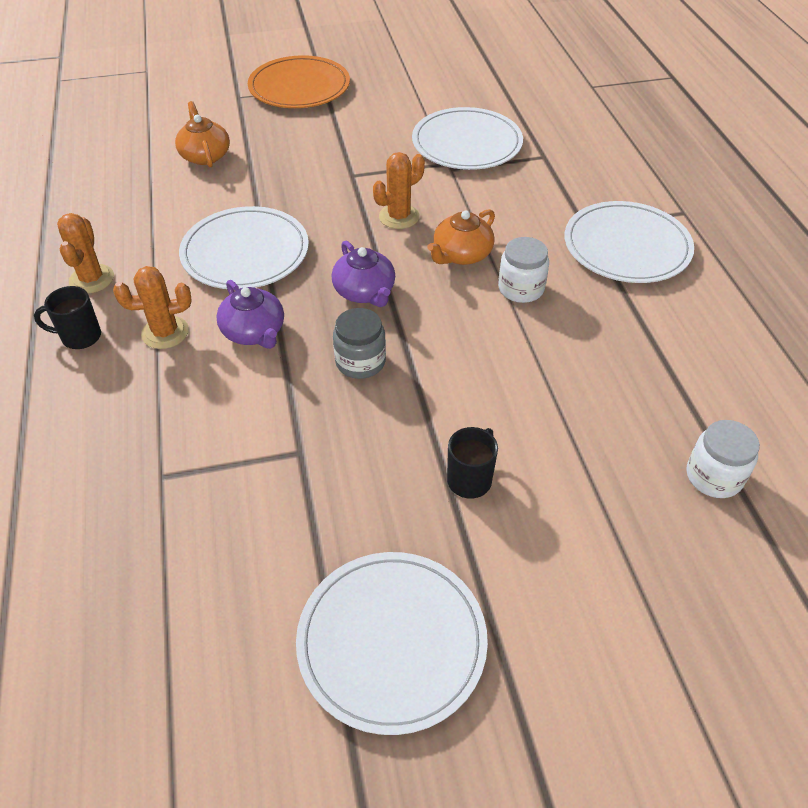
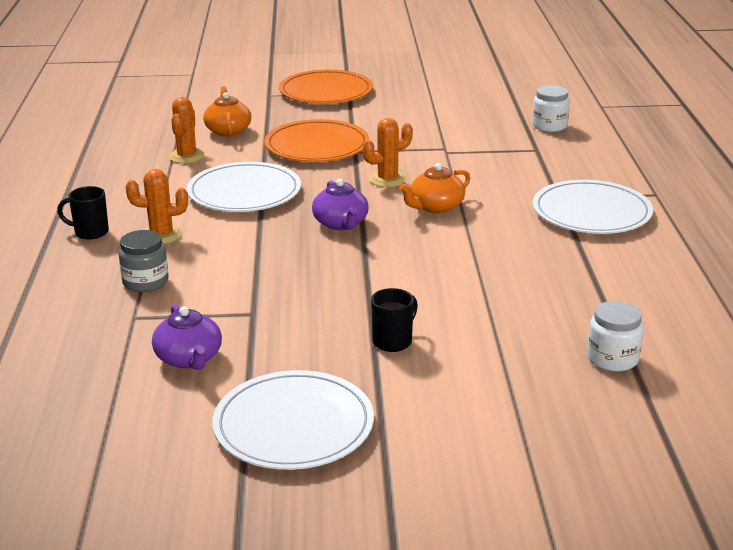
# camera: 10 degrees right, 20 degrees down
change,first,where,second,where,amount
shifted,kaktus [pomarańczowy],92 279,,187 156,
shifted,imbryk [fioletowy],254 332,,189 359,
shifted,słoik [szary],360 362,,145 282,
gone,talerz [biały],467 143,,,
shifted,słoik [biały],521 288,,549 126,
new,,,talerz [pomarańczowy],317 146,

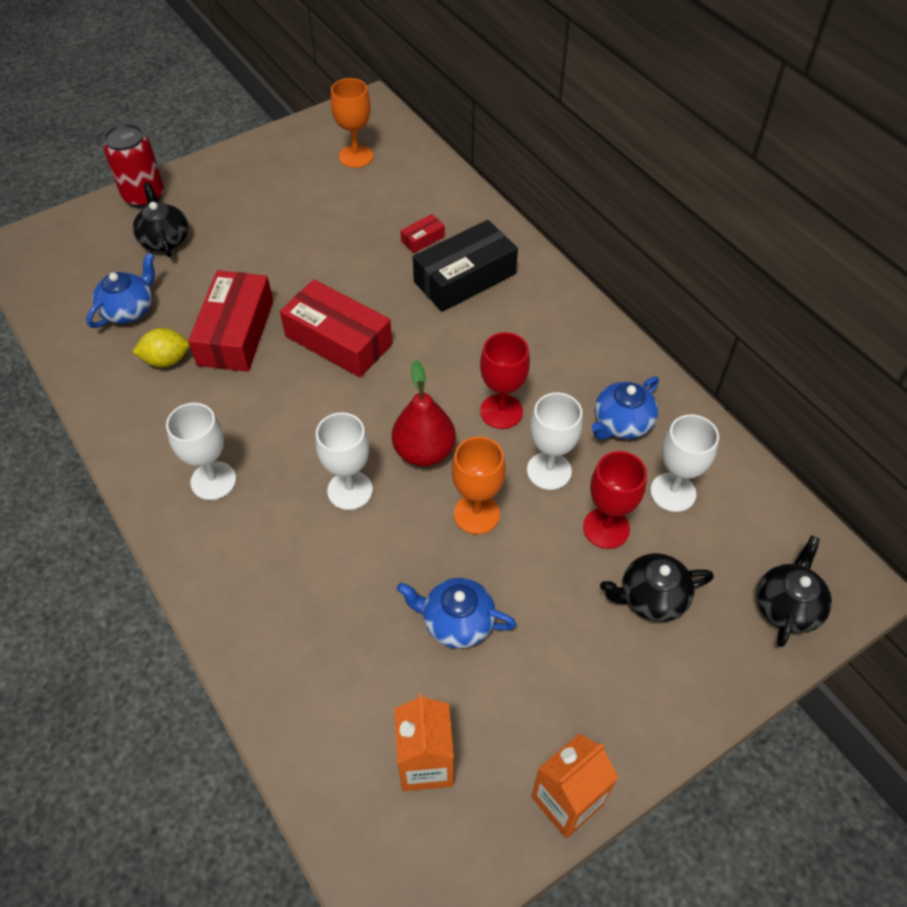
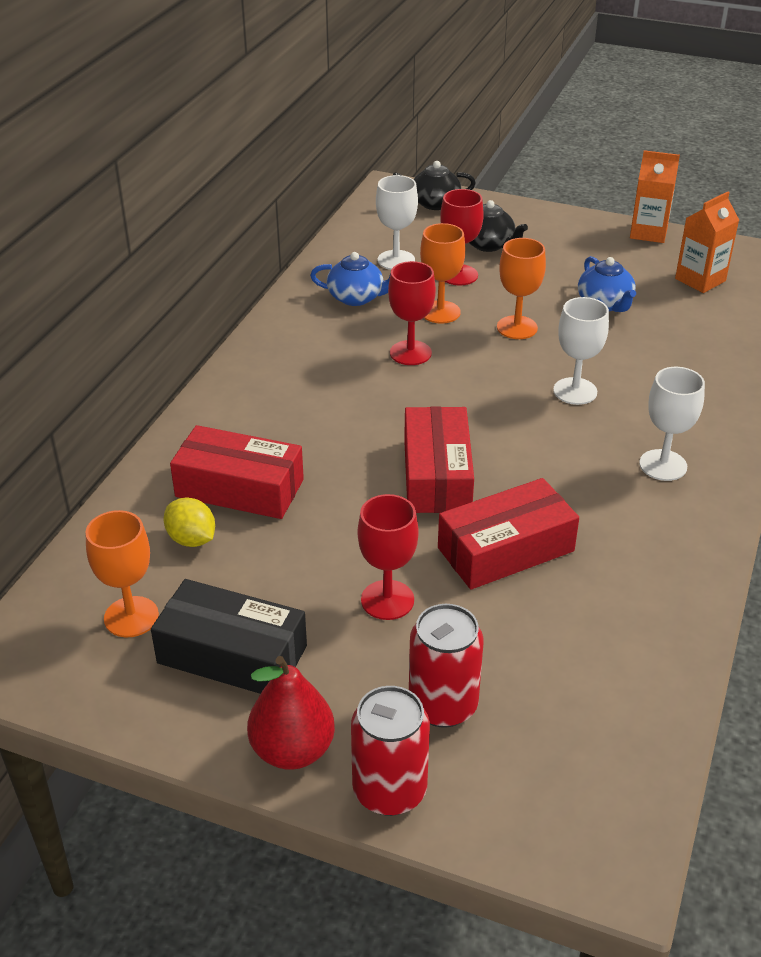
# camera: 125 degrees left, 15 degrees down
change,first,where,second,where,amount
gone,imbryk [niebieski],129 309,,,
shifted,cytryna [żółty],166 360,,191 539,
swapped,imbryk [czarny],164 239,puszka [czerwony],443 705,
shifted,gruszka [czerwony],424 451,,292 750,
scaled,pudełko [czerwony],423 239,,239 488,x2.26
shifted,pudełko [czarny],465 278,,232 655,
repainted,kielich [biały],549 471,kielich [pomarańczowy],440 312,
new,,,kielich [czerwony],387 600,

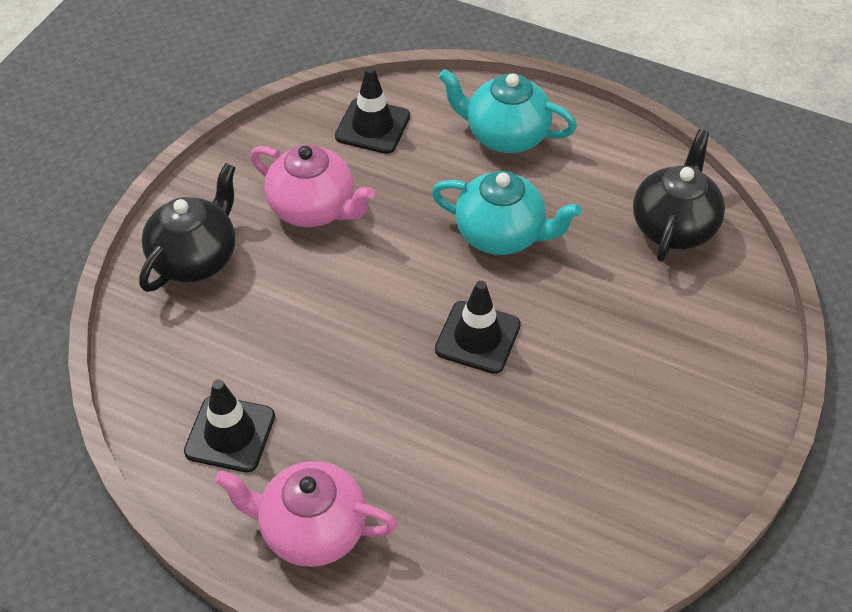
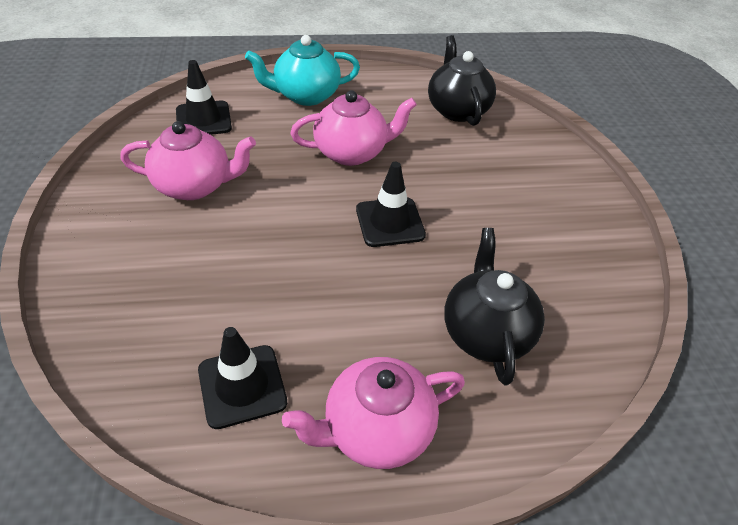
# camera: 35 degrees left, 5 degrees down
change,first,where,second,where,amount
shifted,imbryk [czarny],195 258,,486 332,
repainted,imbryk [turkusowy],502 234,imbryk [różowy],352 152,

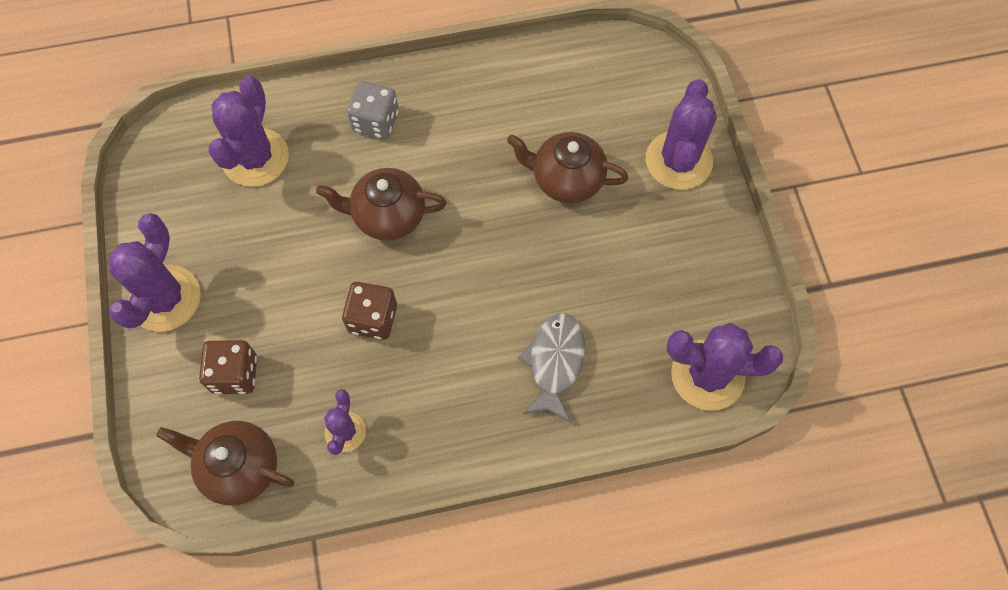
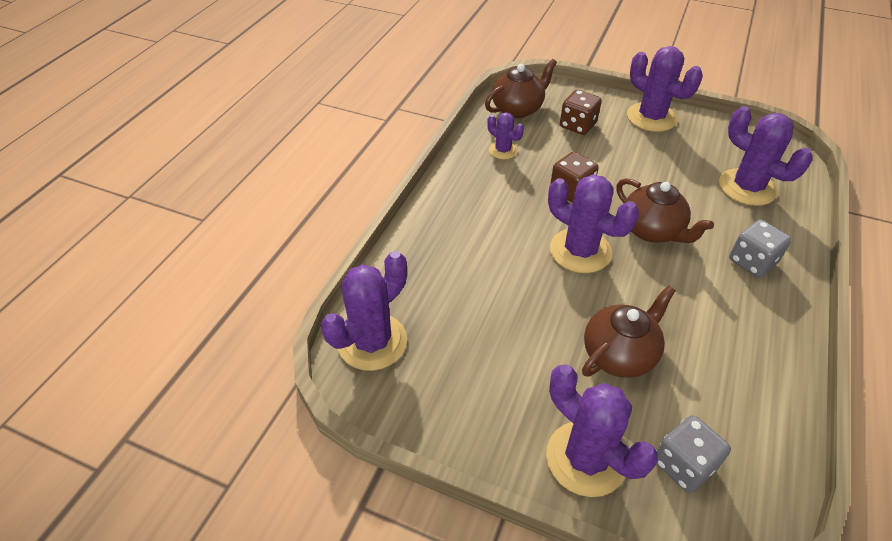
# camera: 125 degrees right, 20 degrees down
change,first,where,second,where,amount
rotated,imbryk [brązowy],387 216,,652 231,105 degrees clockwise
gone,ryba [szary],555 362,,,
new,,,kaktus [fioletowy],580 251,
new,,,kostka do gry [szary],683 465,

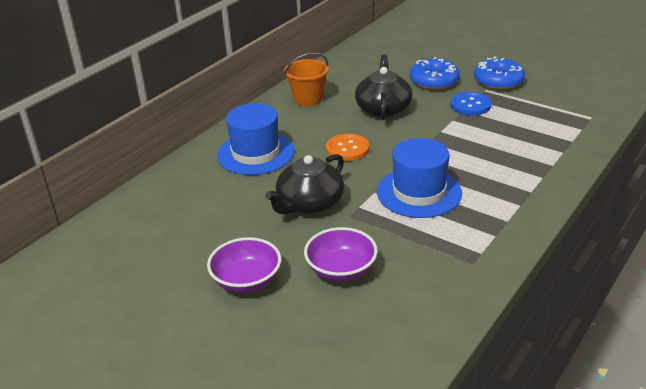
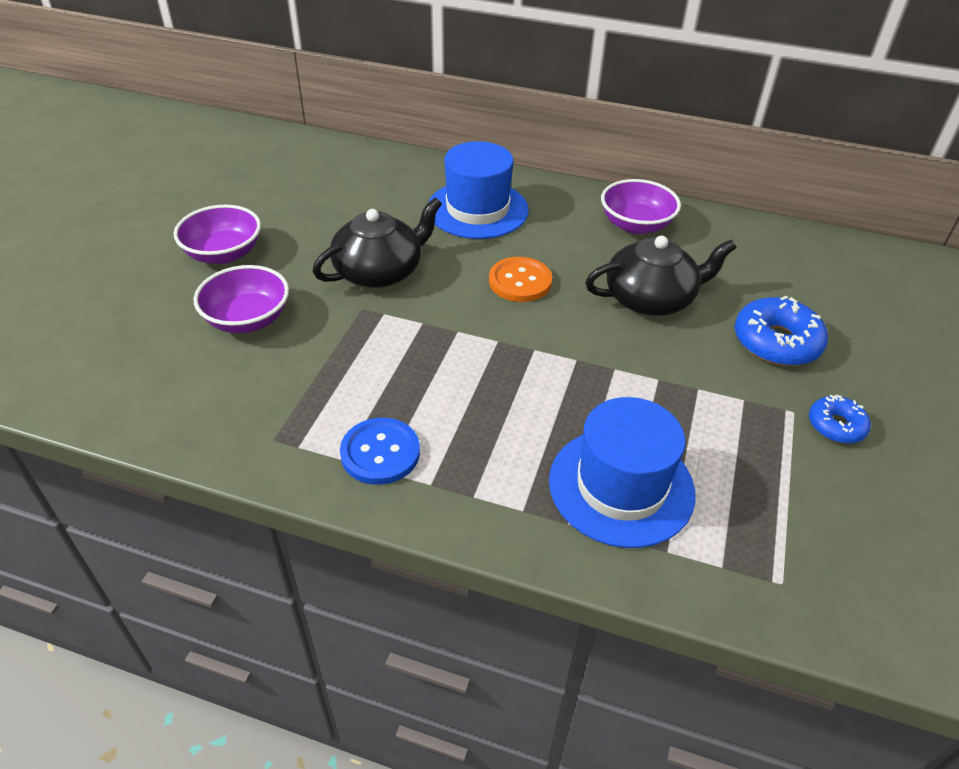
# camera: 70 degrees right, 10 degrees up
change,first,where,second,where,amount
rotated,imbryk [czarny],309 203,,380 271,120 degrees clockwise
swapped,wiadro [pomarańczowy],308 99,miska [fioletowy],636 225,
shifted,kapelusz [niebieski],419 192,,621 486,
shifted,guzik [niebieski],470 105,,380 453,
scaled,donut [niebieski],498 81,,836 426,x0.59

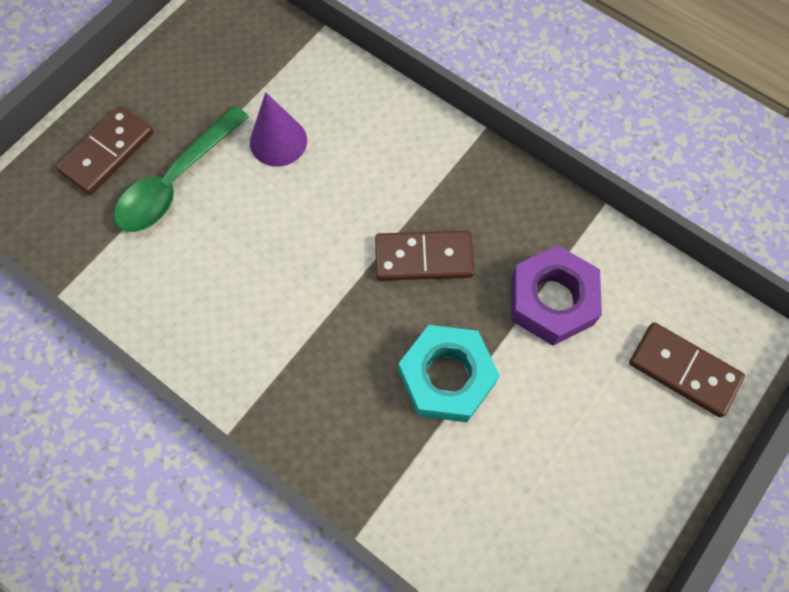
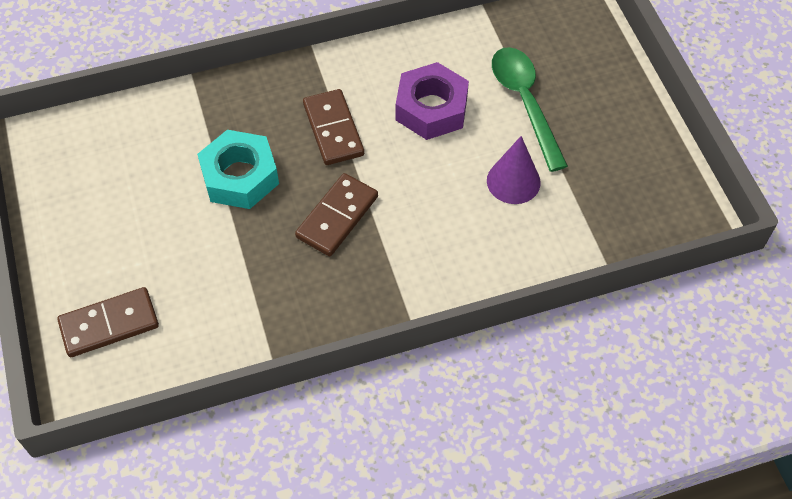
# camera: 125 degrees right, 10 degrees down
change,first,where,second,where,amount
shifted,kostka domina [brązowy],107 152,,333 129,
shifted,nakrętka [fioletowy],552 300,,431 109,

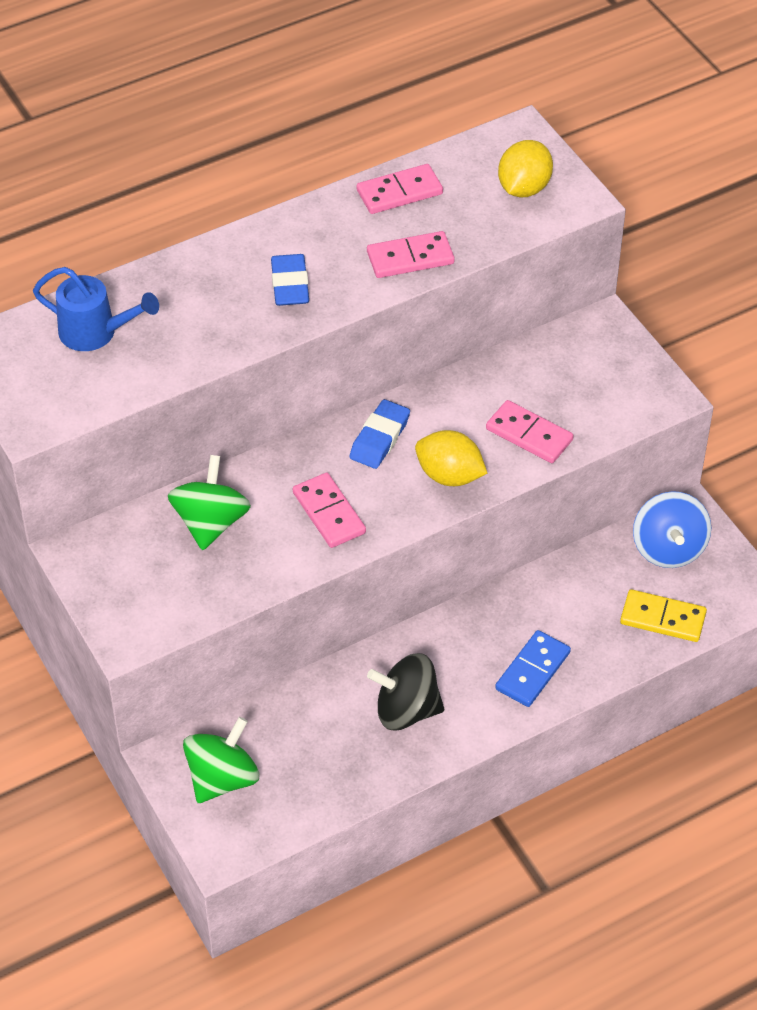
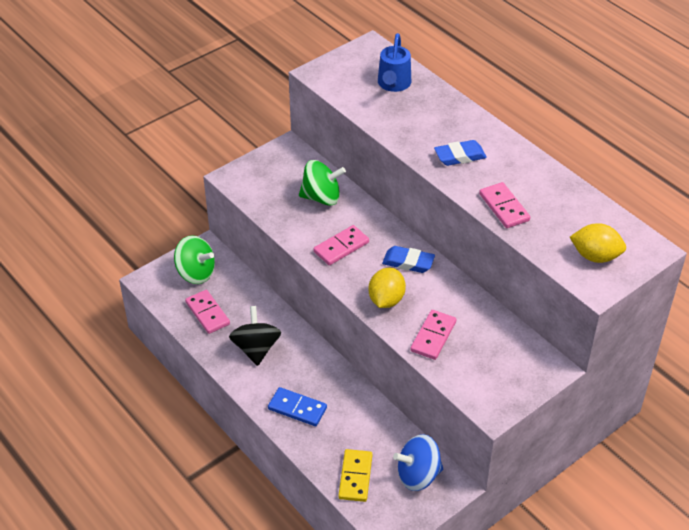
# camera: 80 degrees right, 5 degrees down
change,first,where,second,where,amount
shifted,kostka domina [różowy],399 192,,207 313,

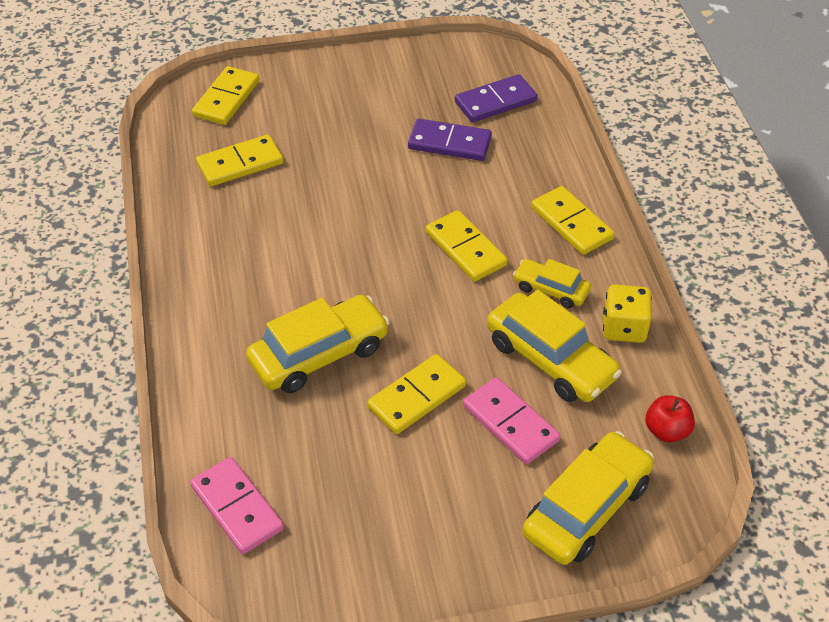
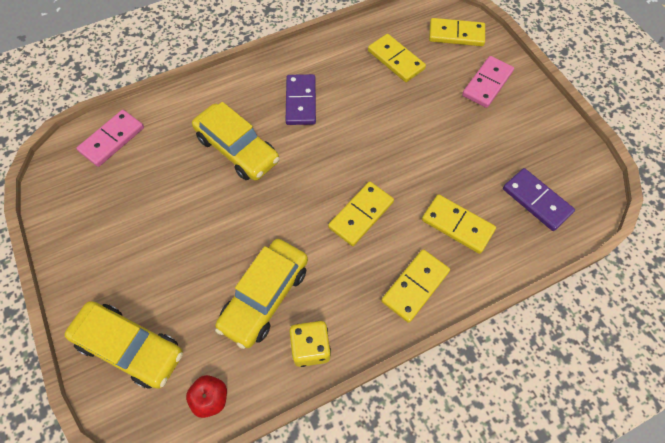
# camera: 75 degrees right, 15 degrees up
change,first,where,second,where,amount
shifted,kostka domina [żółty],417 397,,457 225,
shifted,kostka domina [fioletowy],449 143,,300 101,
shifted,kostka domina [różowy],510 423,,487 84,
gone,samochód [żółty],551 289,,,

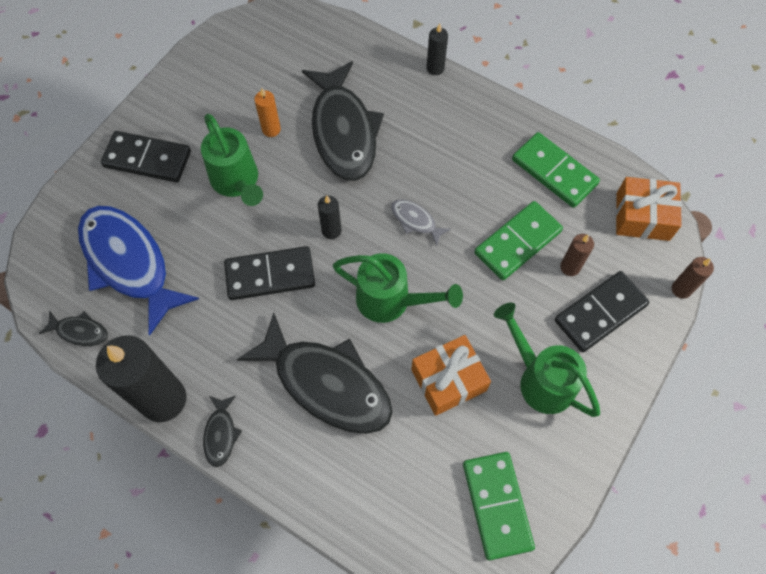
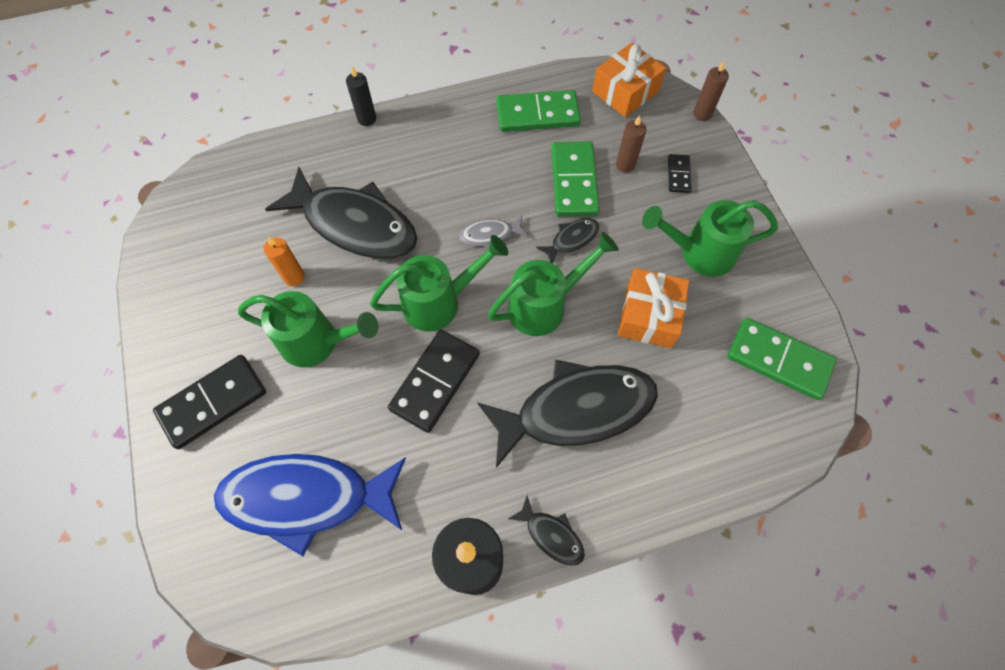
# camera: 50 degrees left, 0 degrees up
change,first,where,second,where,amount
shifted,ryba [czarny],80 331,,571 239,
swapped,świeca [czarny],331 230,konewka [zielony],439 302,
scaled,kostka domina [czarny],600 313,,678 175,x0.51

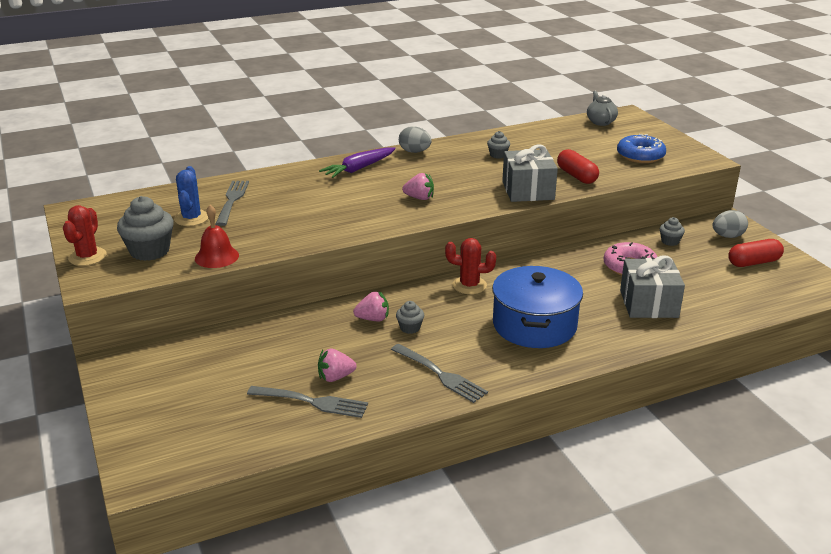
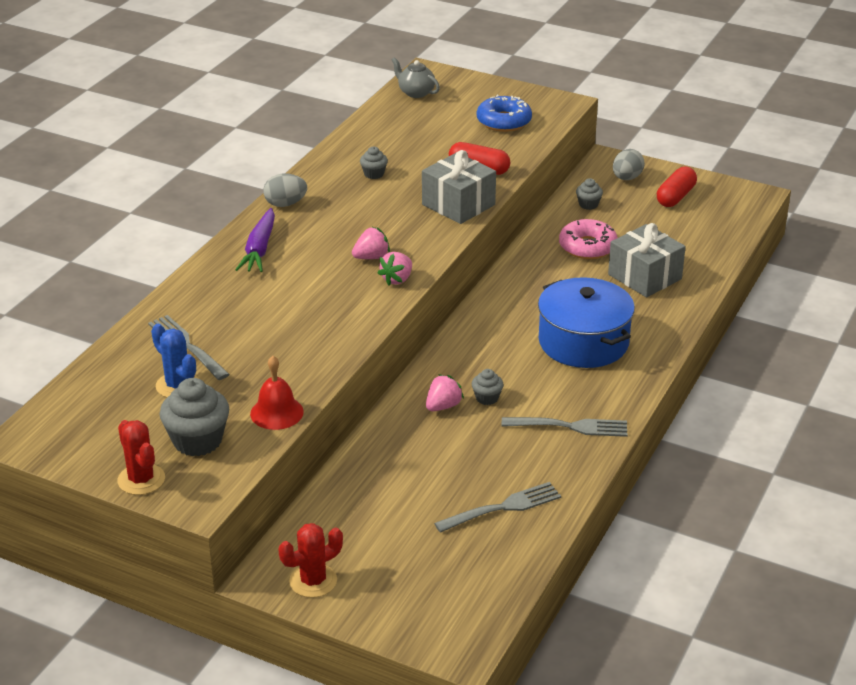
# camera: 40 degrees left, 5 degrees up
change,first,where,second,where,amount
shifted,truskawka [różowy],335 377,,397 279,
shifted,kaktus [czerwony],469 285,,313 581,

